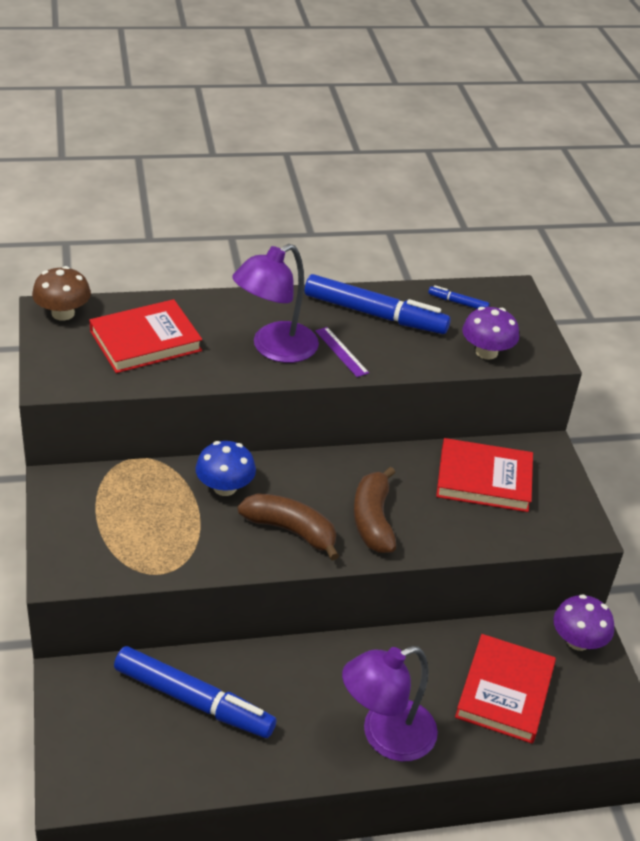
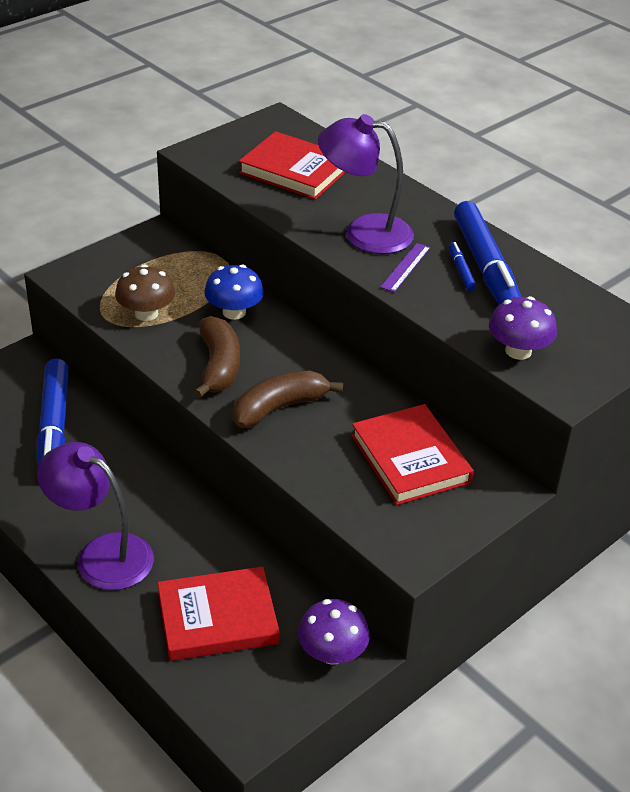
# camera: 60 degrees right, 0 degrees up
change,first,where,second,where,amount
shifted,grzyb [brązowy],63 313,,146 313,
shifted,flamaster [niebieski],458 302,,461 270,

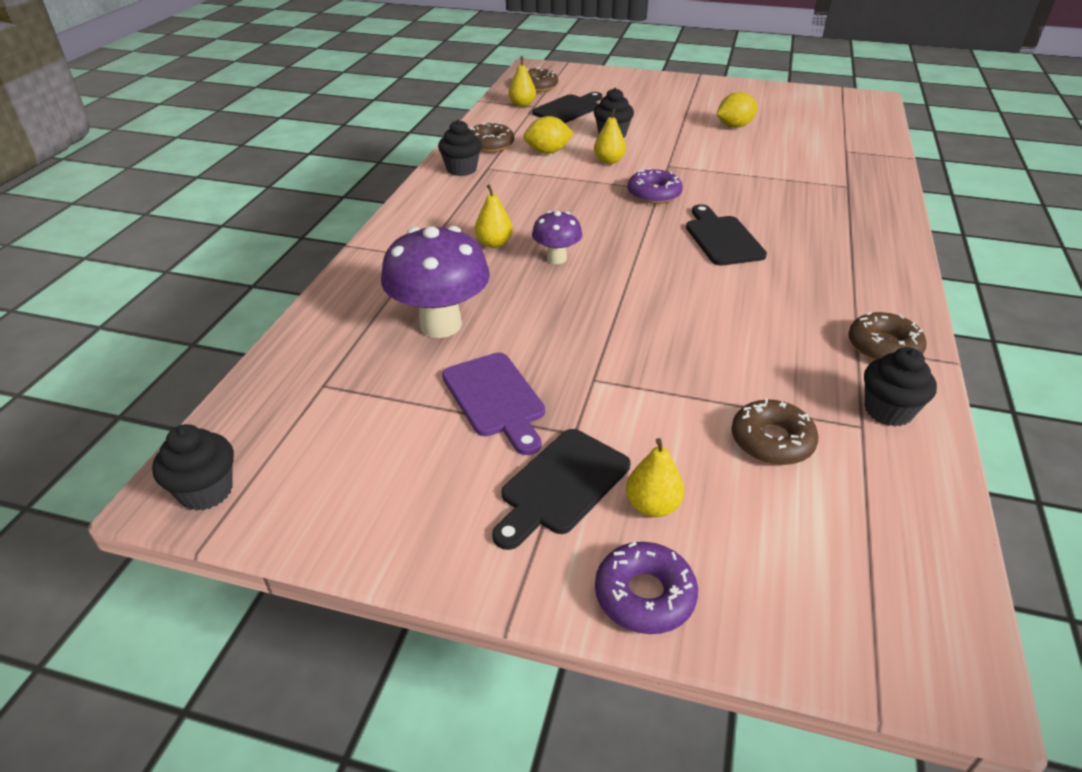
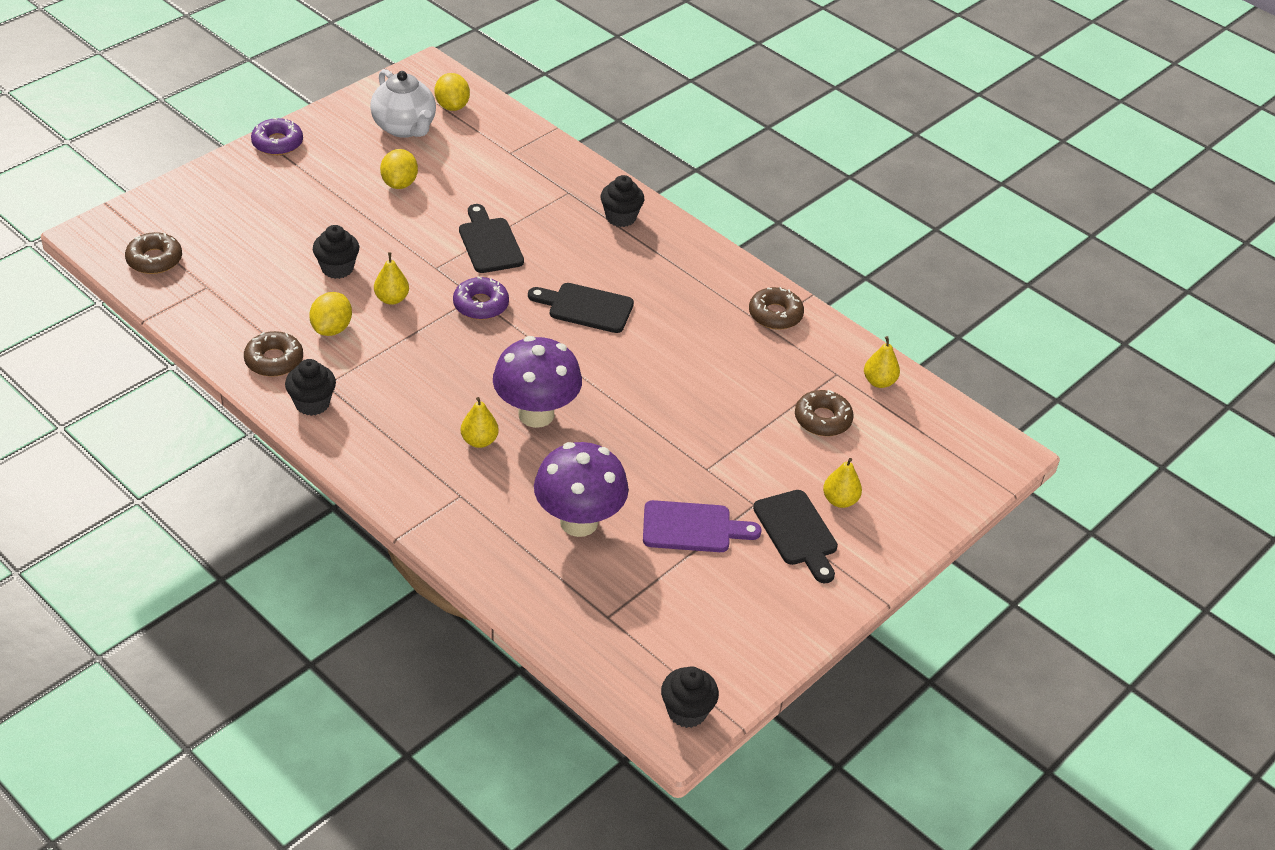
# camera: 65 degrees left, 5 degrees up
change,first,where,second,where,amount
shifted,gruszka [żółty],522 104,,879 382,
shifted,deska do krojenia [czarny],568 109,,489 242,
scaled,grzyb [fioletowy],556 258,,536 414,x1.86
shifted,donut [fioletowy],644 595,,277 143,
shifted,muffinka [czarny],888 411,,620 217,
new,,,imbryk [biały],405 128,
new,,,cytryna [żółty],452 106,

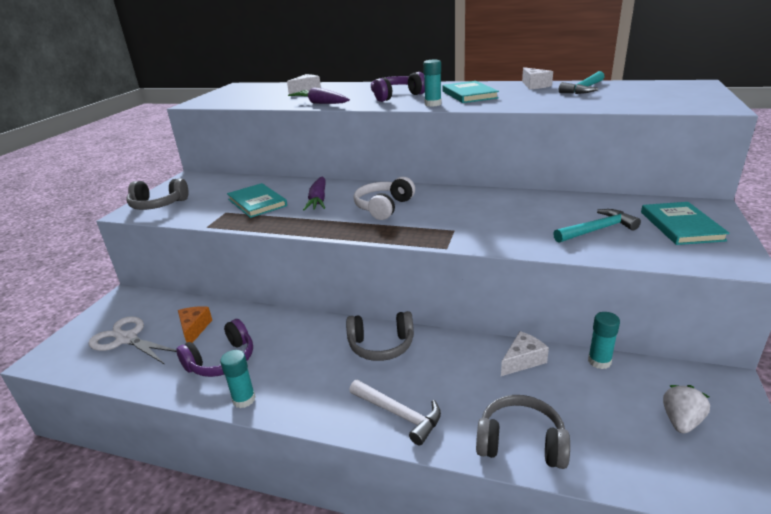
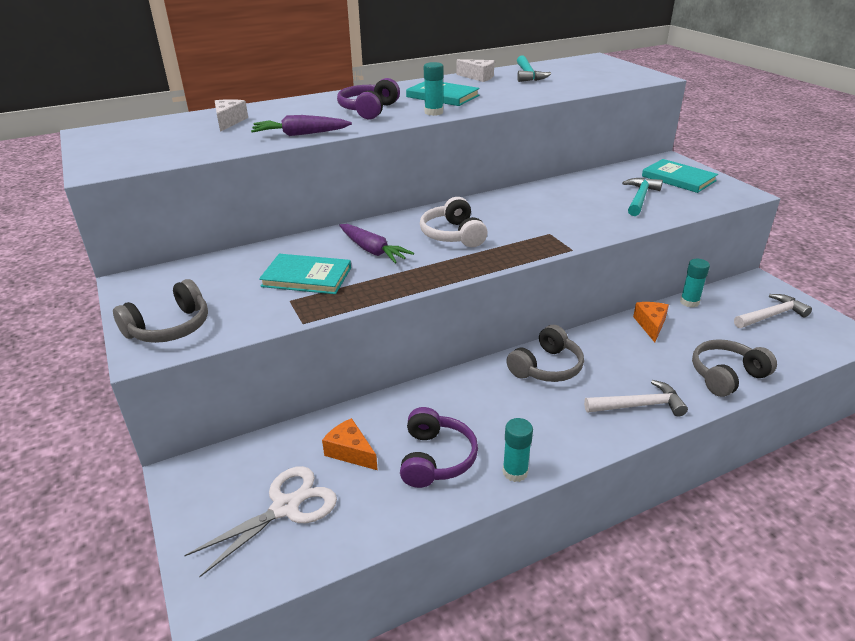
# camera: 45 degrees left, 5 degrees up
change,first,where,second,where,amount
rotated,nożyczki [biały],126 339,,286 507,150 degrees clockwise
repainted,ser [biały],523 360,ser [pomarańczowy],651 325,
swapped,truskawka [biały],681 421,młotek [biały],771 315,

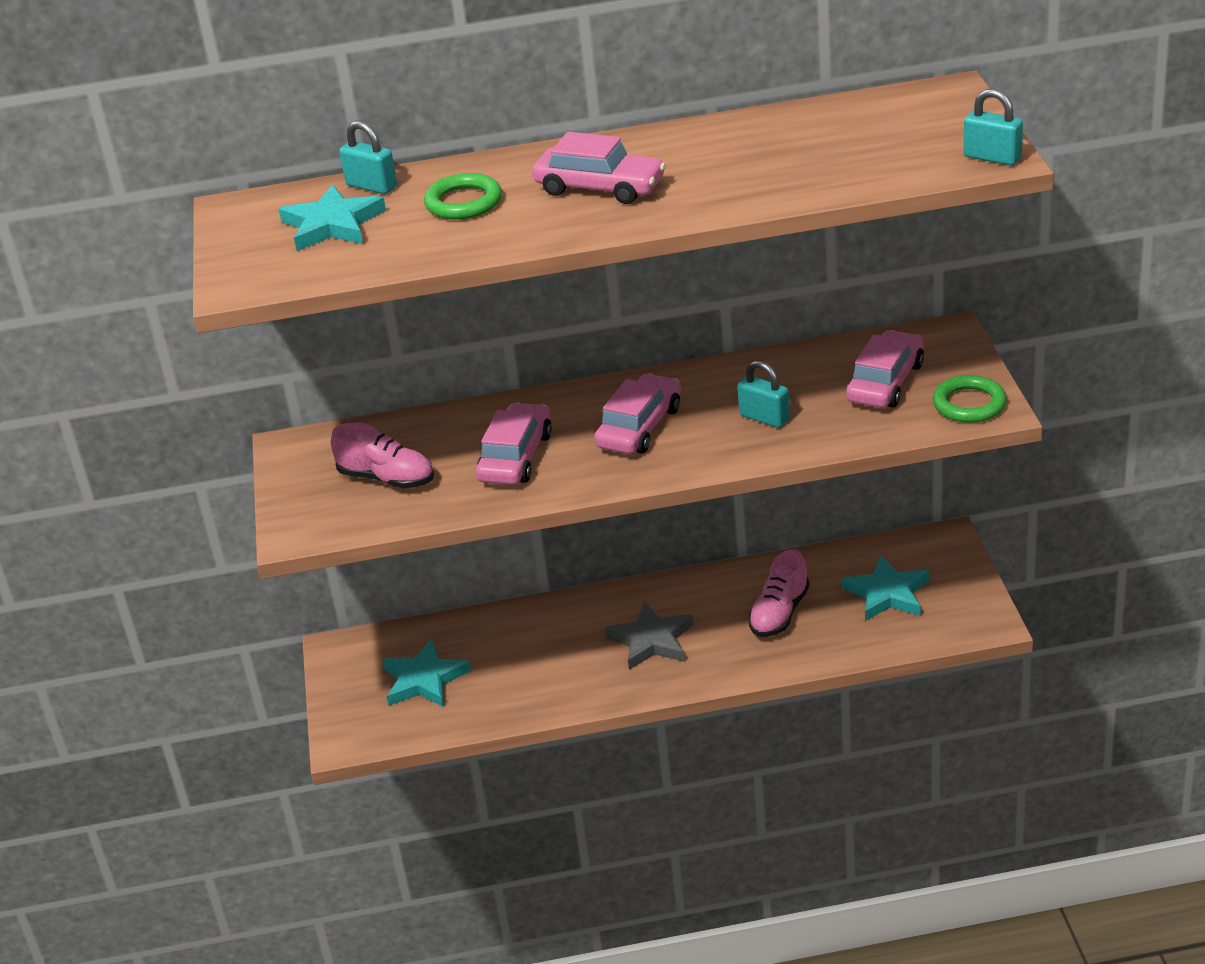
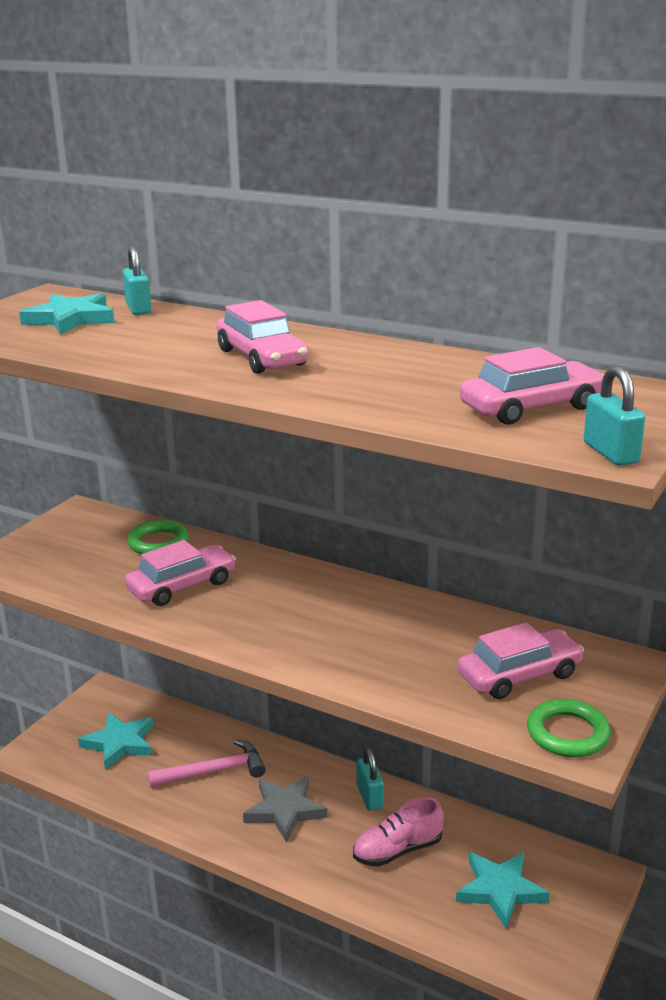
# camera: 35 degrees right, 10 degrees down
change,first,where,second,where,amount
gone,but [różowy],387 478,,,
shifted,pierścień [zielony],463 202,,158 542,
shifted,samochód [różowy],639 427,,531 407,
shifted,kłódka [turkusowy],764 418,,370 796,
new,,,młotek [różowy],214 771,

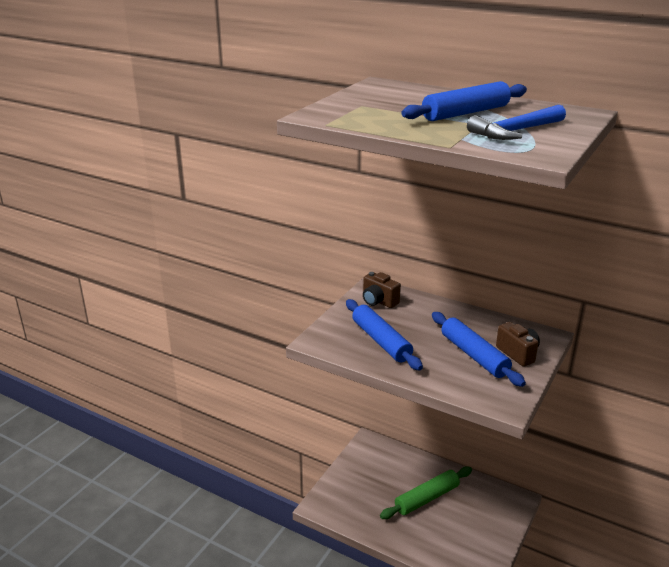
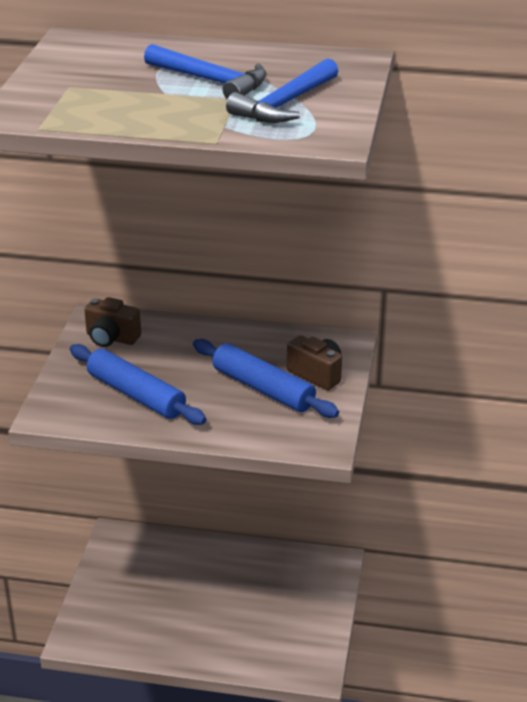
# camera: 20 degrees left, 5 degrees up
change,first,where,second,where,amount
gone,wałek do ciasta [zielony],426 498,,,
swapped,wałek do ciasta [niebieski],465 113,młotek [niebieski],211 81,

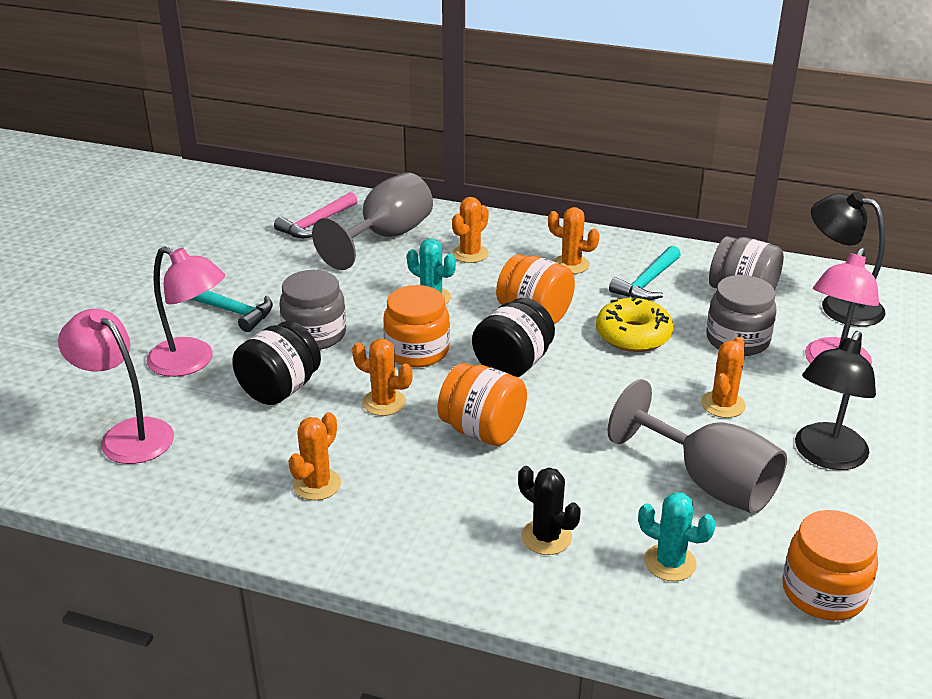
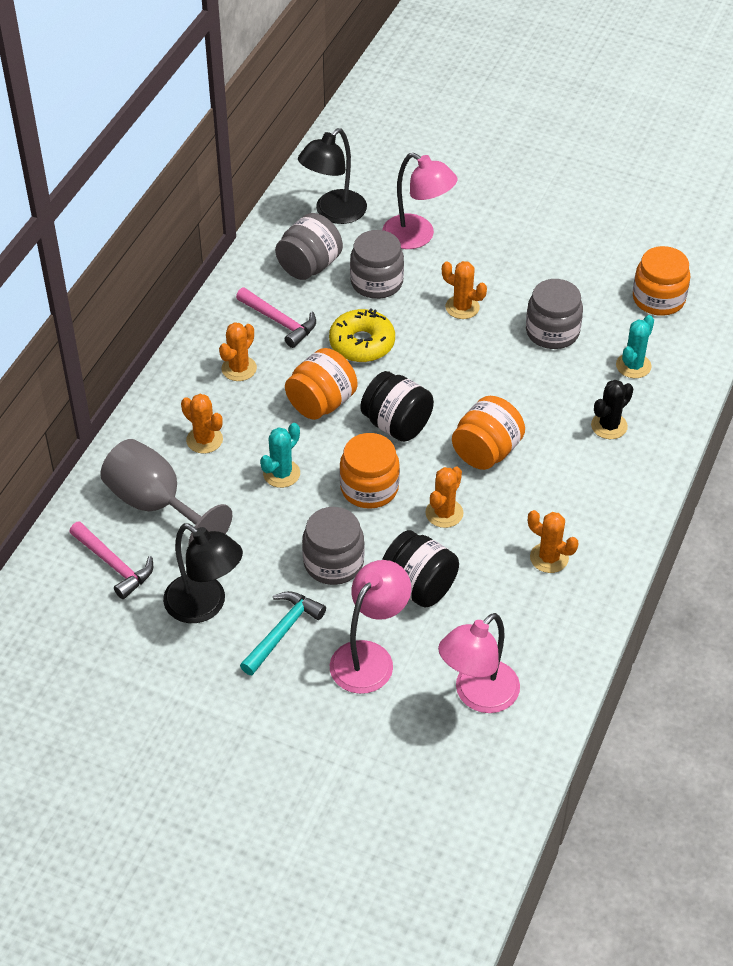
# camera: 85 degrees left, 15 degrees up
change,first,where,second,where,amount
swapped,kielich [szary],709 482,słoik [szary],552 332,
repainted,młotek [turkusowy],647 283,młotek [różowy],280 322,
shifted,lampka [czarny],826 456,,205 606,

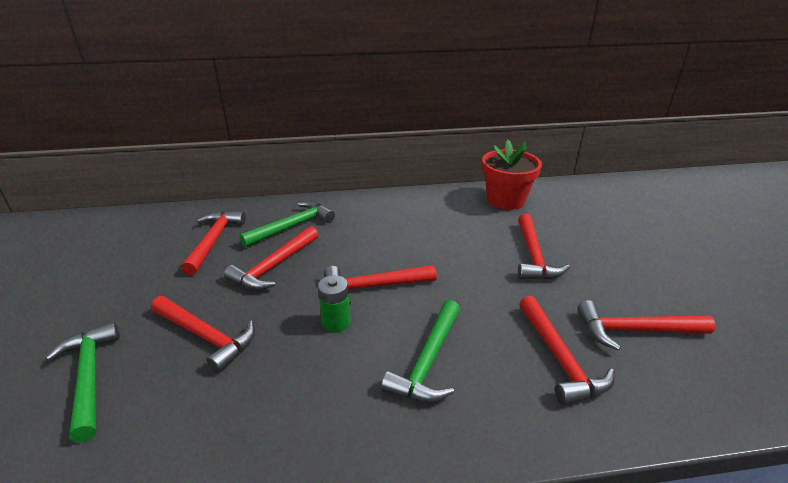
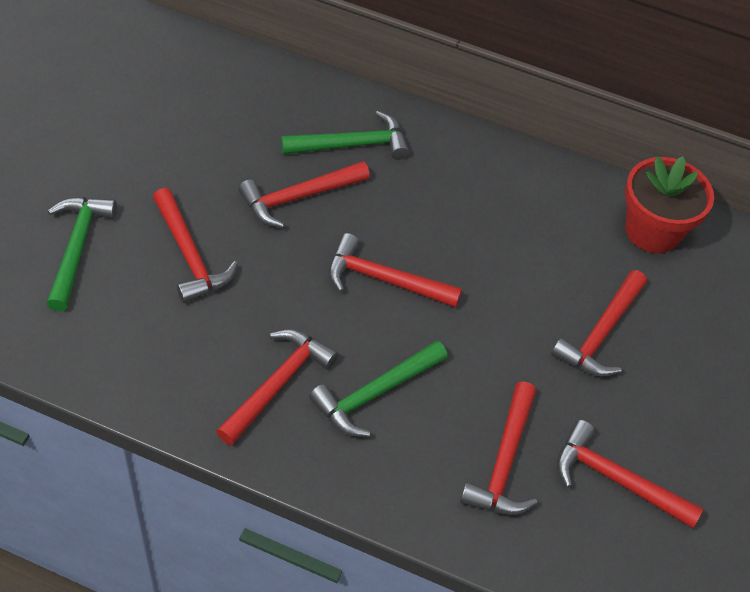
# camera: 25 degrees right, 20 degrees up
change,first,where,second,where,amount
shifted,młotek [czerwony],213 240,,278 384,
gone,bateria [zielony],336 322,,,

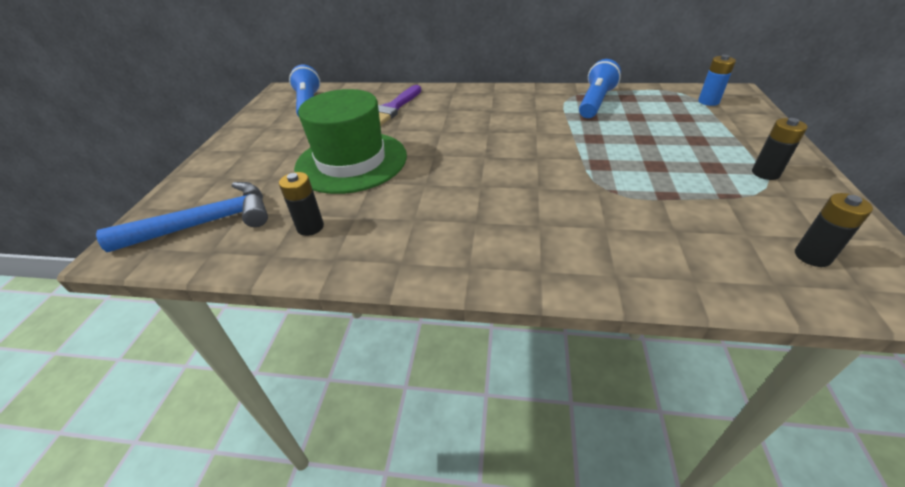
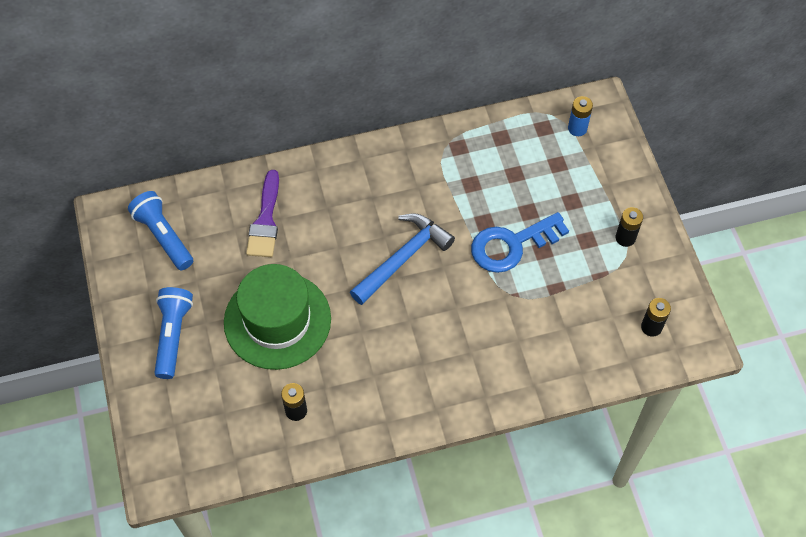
# camera: 25 degrees left, 20 degrees up
change,first,where,second,where,amount
shifted,młotek [niebieski],205 223,,403 258,
shifted,latarka [niebieski],595 102,,173 336,
new,,,klucz [niebieski],512 245,

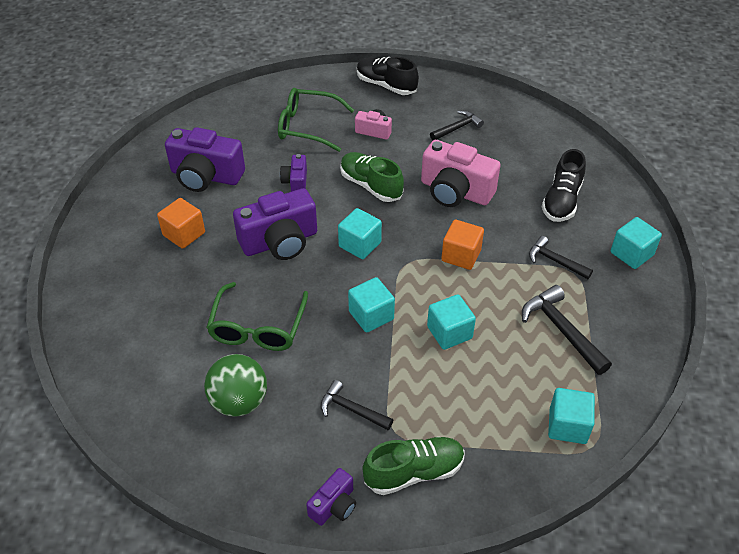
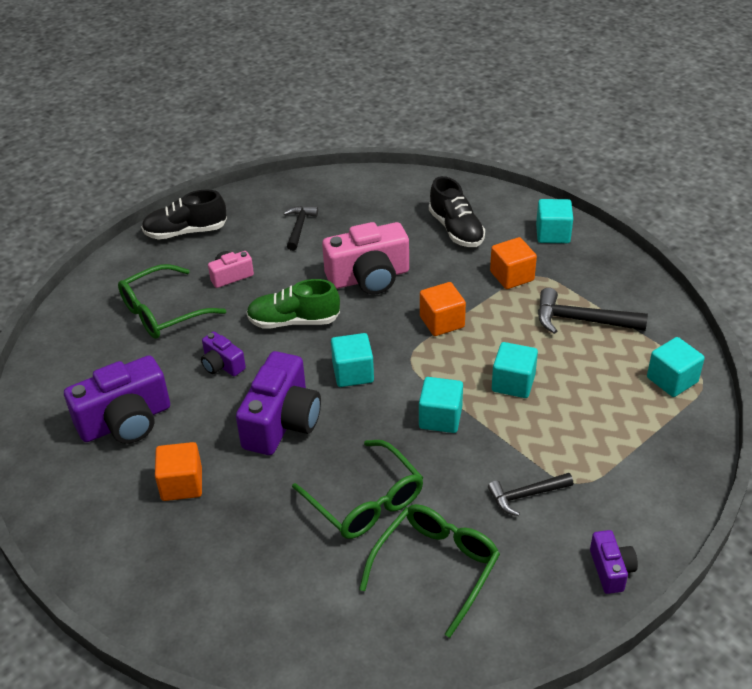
# camera: 45 degrees left, 5 degrees down
change,first,where,second,where,amount
swapped,piłka [zielony],239 402,okulary [zielony],436 567,
gone,but [zielony],414 472,,,
swapped,młotek [czarny],555 261,sześcian [pomarańczowy],512 276,

